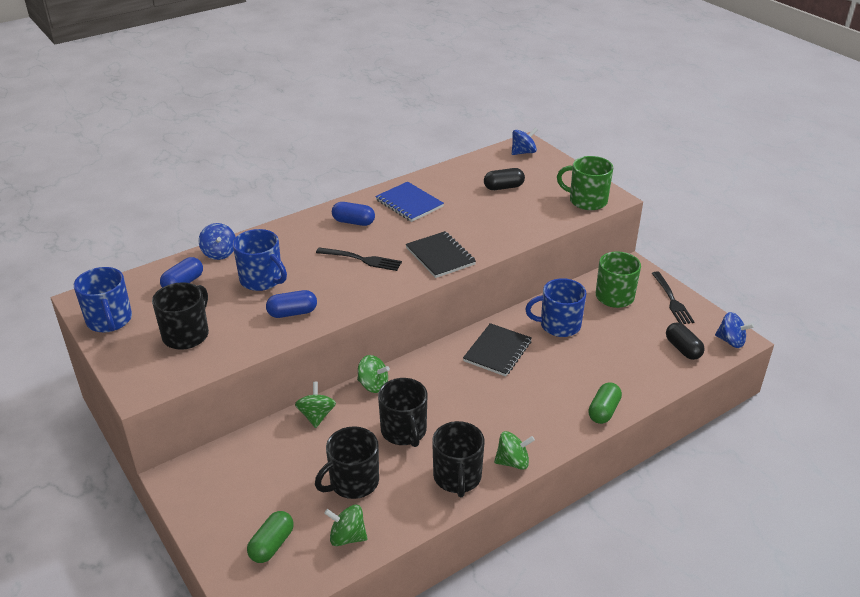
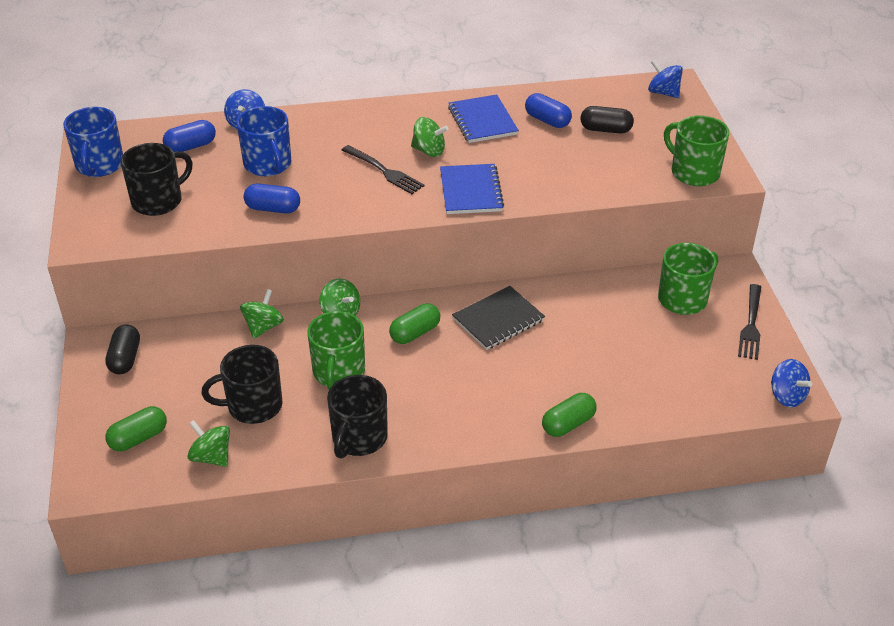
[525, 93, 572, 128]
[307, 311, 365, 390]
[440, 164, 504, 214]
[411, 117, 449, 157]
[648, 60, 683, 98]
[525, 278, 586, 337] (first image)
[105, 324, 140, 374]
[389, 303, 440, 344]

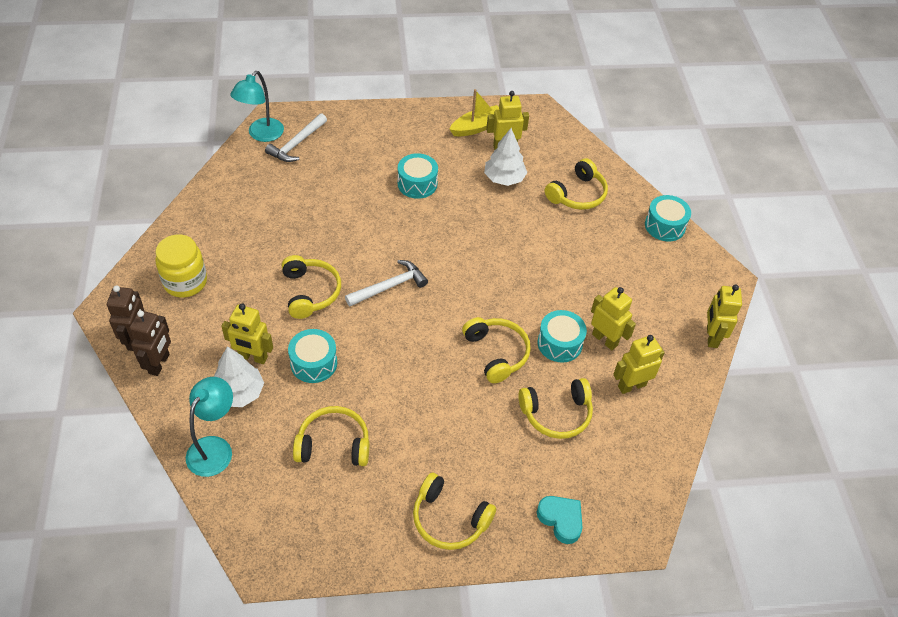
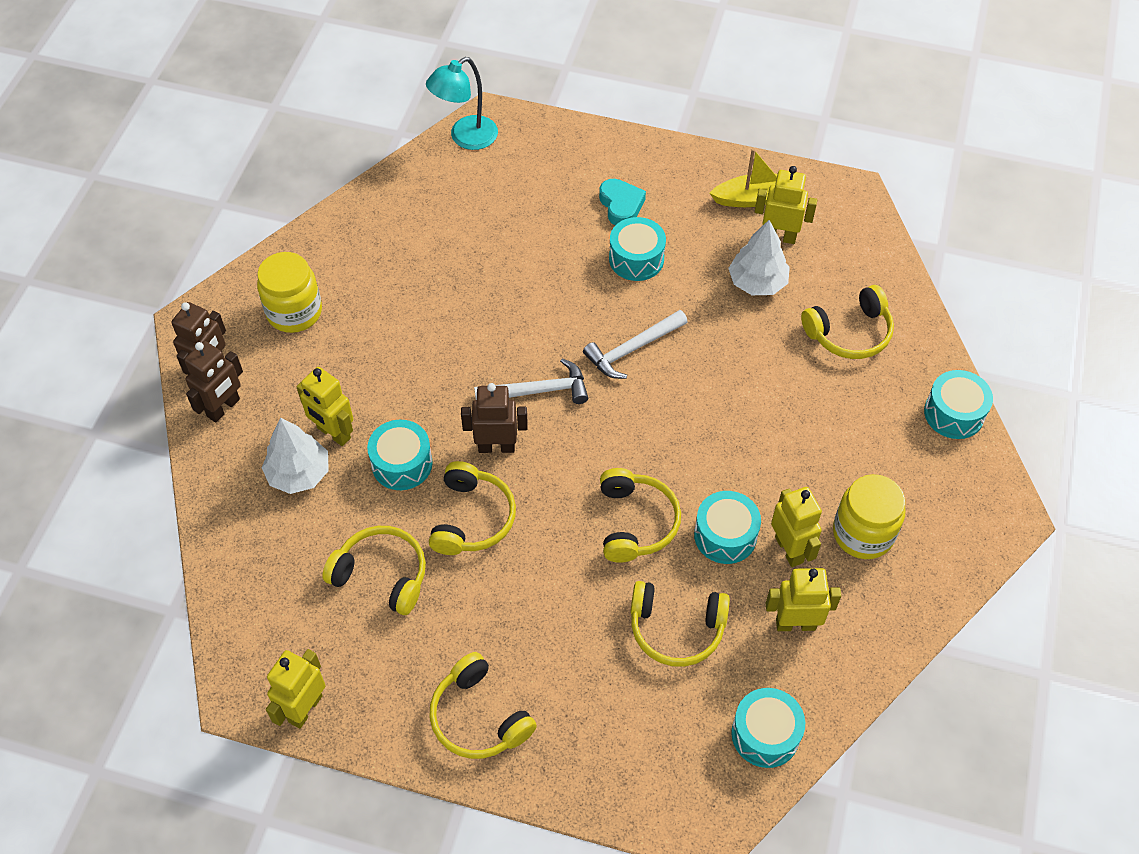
[186, 377, 233, 477] (first image)
[583, 310, 688, 379]
[429, 461, 516, 555]
[599, 179, 646, 225]
[266, 649, 326, 729]
[461, 383, 528, 453]
[731, 688, 805, 768]
[833, 474, 905, 559]

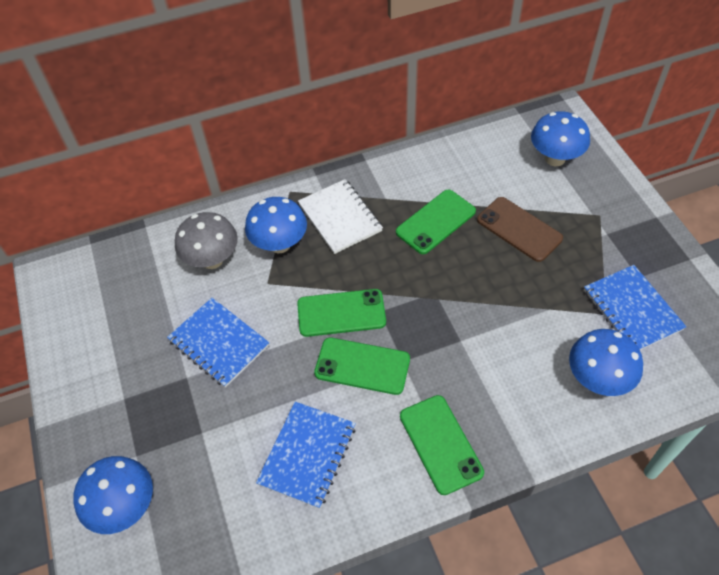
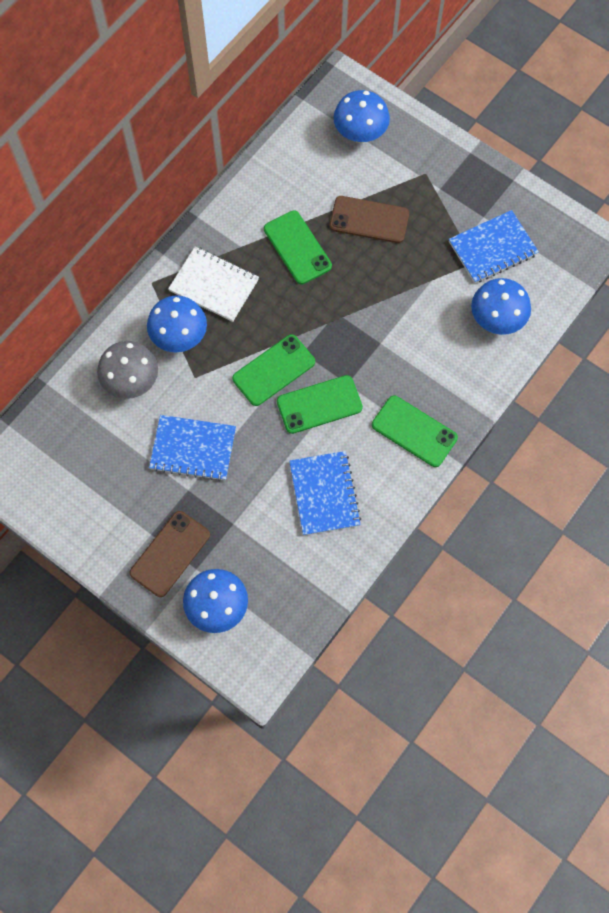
[264, 211, 332, 284]
[449, 210, 539, 283]
[129, 511, 210, 597]

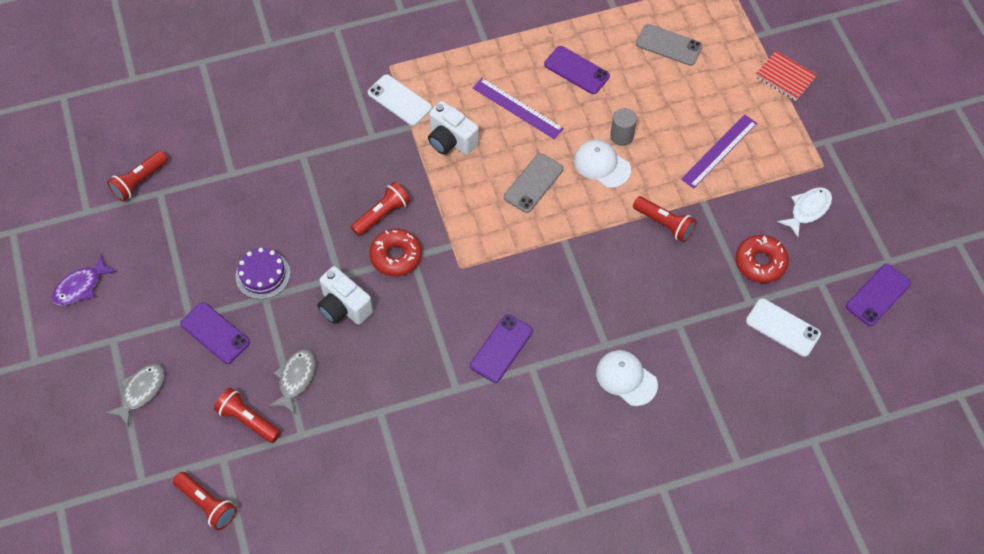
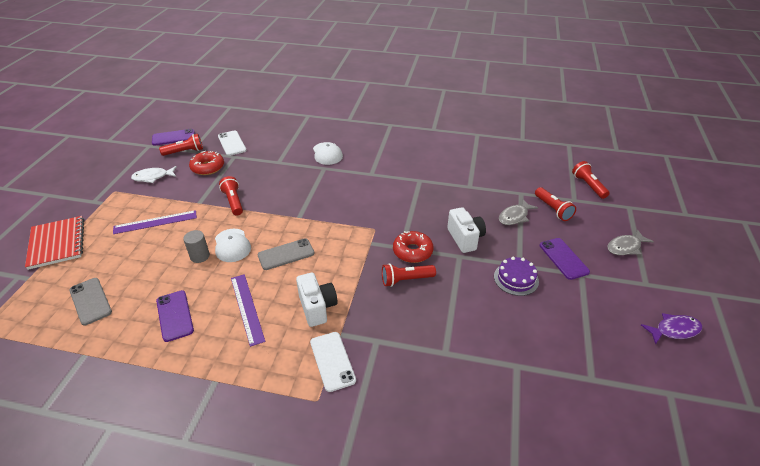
[159, 134, 203, 156]
[470, 314, 533, 383] (first image)
[25, 216, 84, 270]

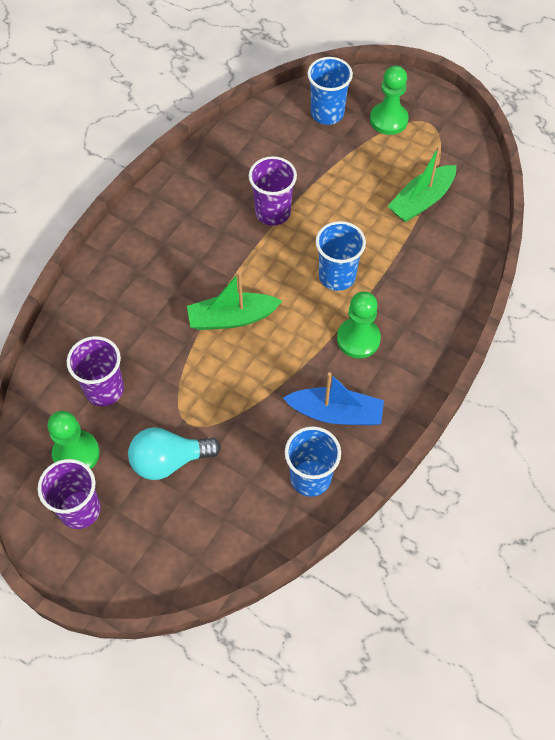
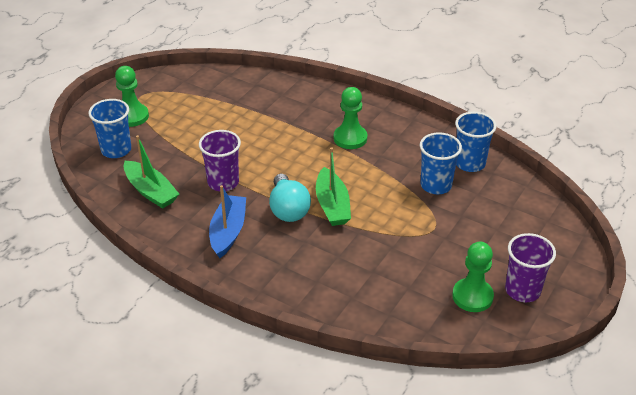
[67, 336, 124, 406] (first image)
[269, 174, 311, 222]
[209, 185, 246, 258]
[420, 132, 462, 194]
[124, 135, 179, 209]

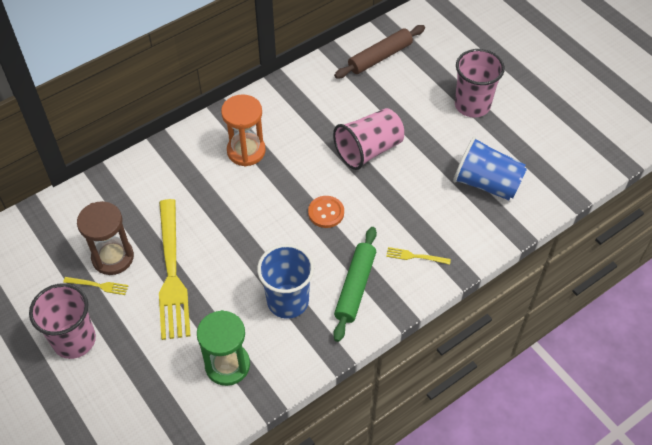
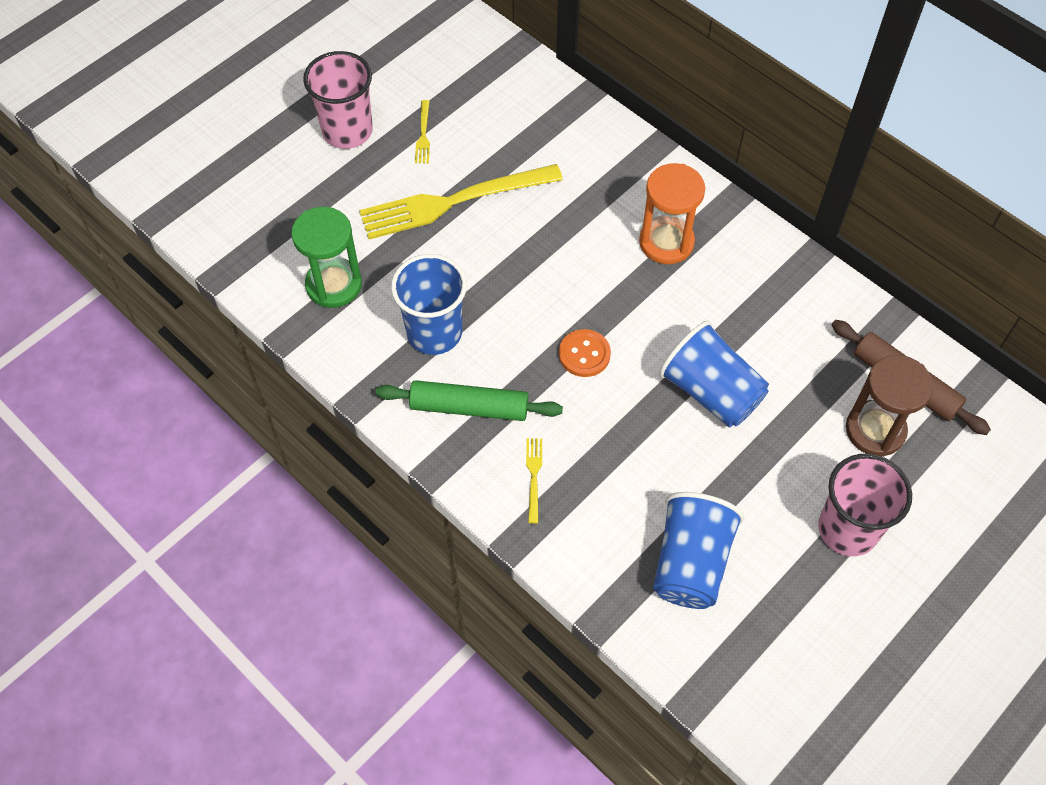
[846, 355, 933, 457]
[659, 321, 769, 428]

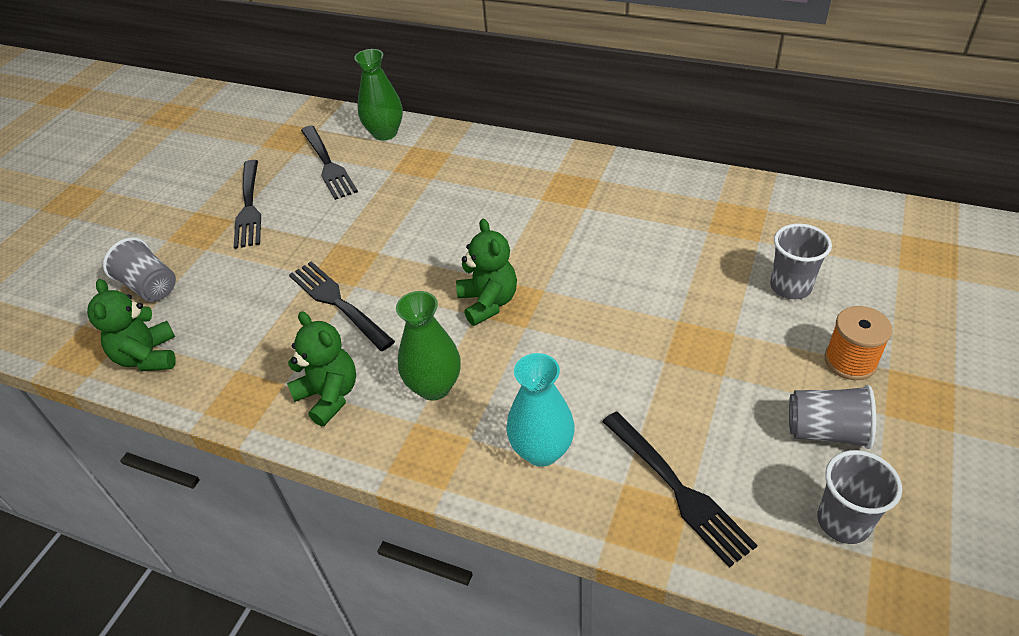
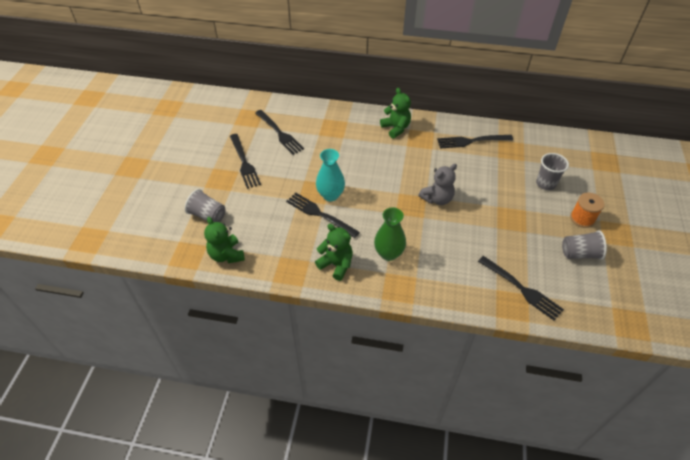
[354, 49, 403, 141] (first image)
[380, 88, 411, 139]
[316, 149, 345, 201]
[817, 450, 902, 544] (first image)
[418, 164, 457, 205]
[437, 135, 513, 149]

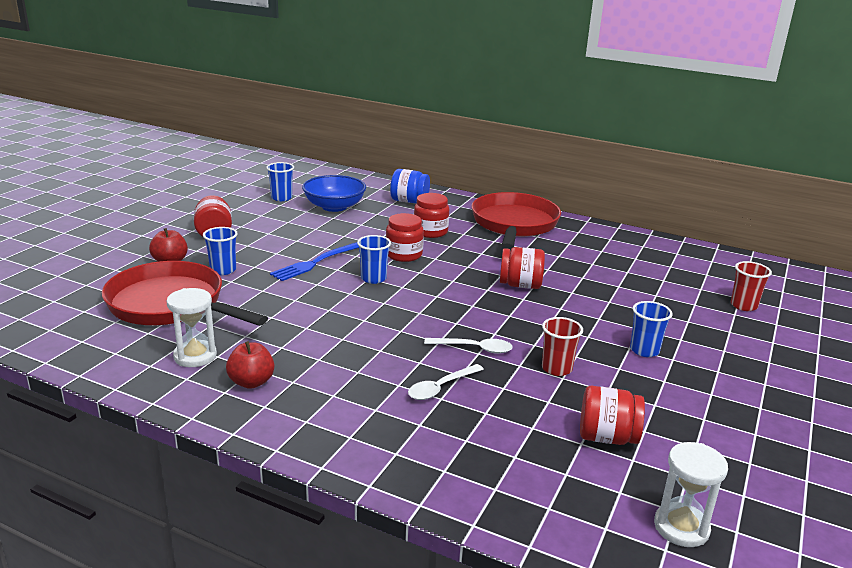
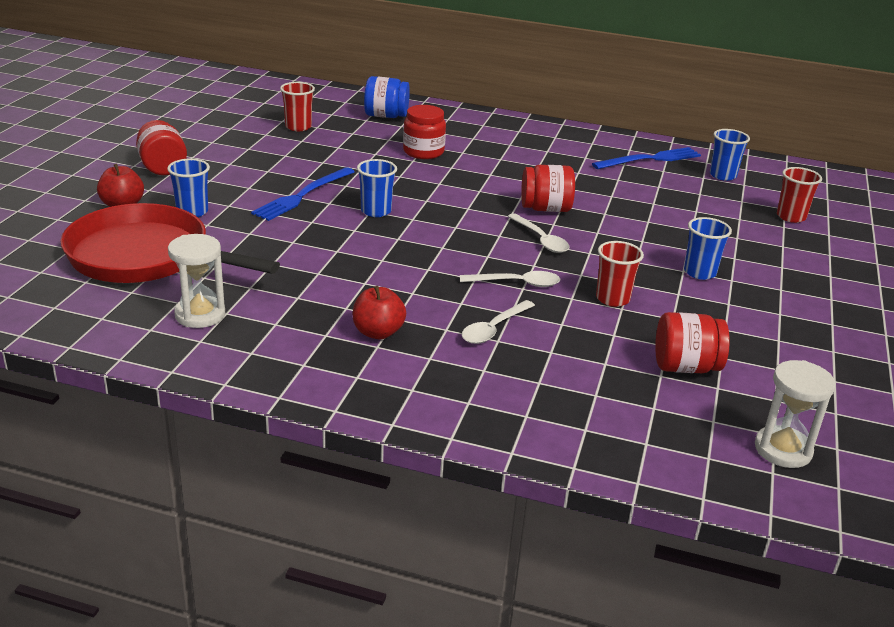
[353, 286, 406, 339]
[710, 129, 750, 181]
[280, 82, 315, 131]
[386, 213, 424, 262] (first image)
[471, 192, 561, 250] (first image)
[507, 213, 569, 253]
[592, 147, 701, 169]

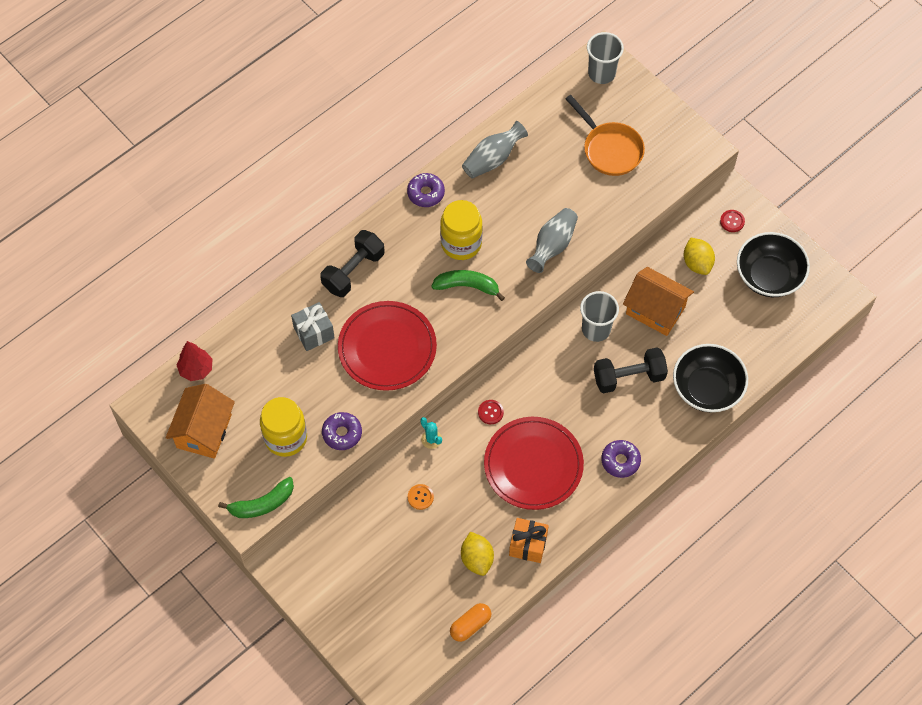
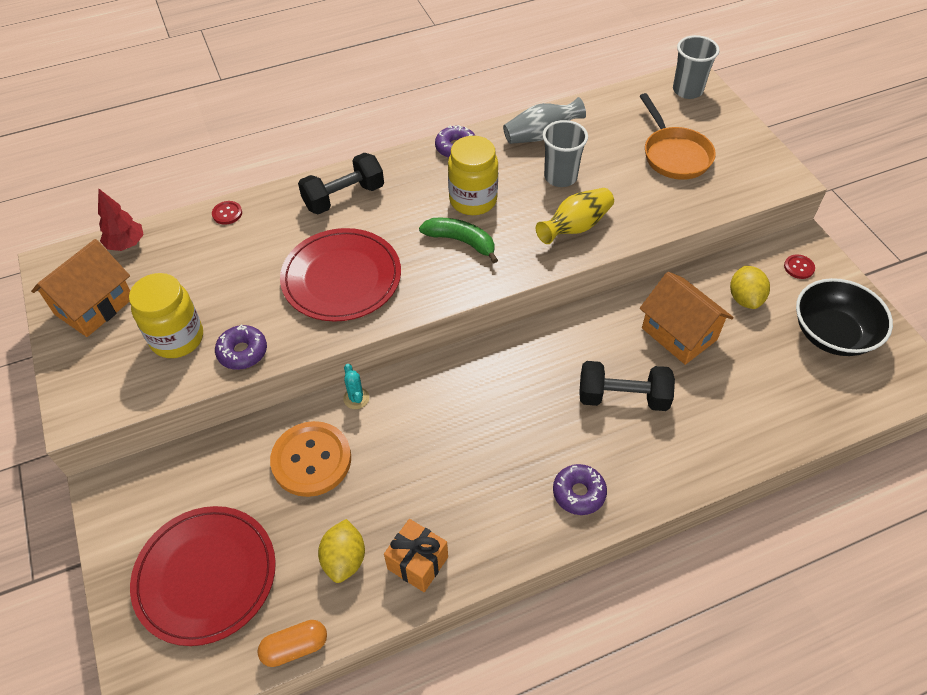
[218, 477, 294, 518] (first image)
[291, 302, 335, 351] (first image)
[270, 421, 351, 497]
[212, 201, 242, 225]
[130, 506, 276, 646]
[536, 188, 614, 244]
[542, 120, 588, 187]
[673, 344, 748, 412] (first image)

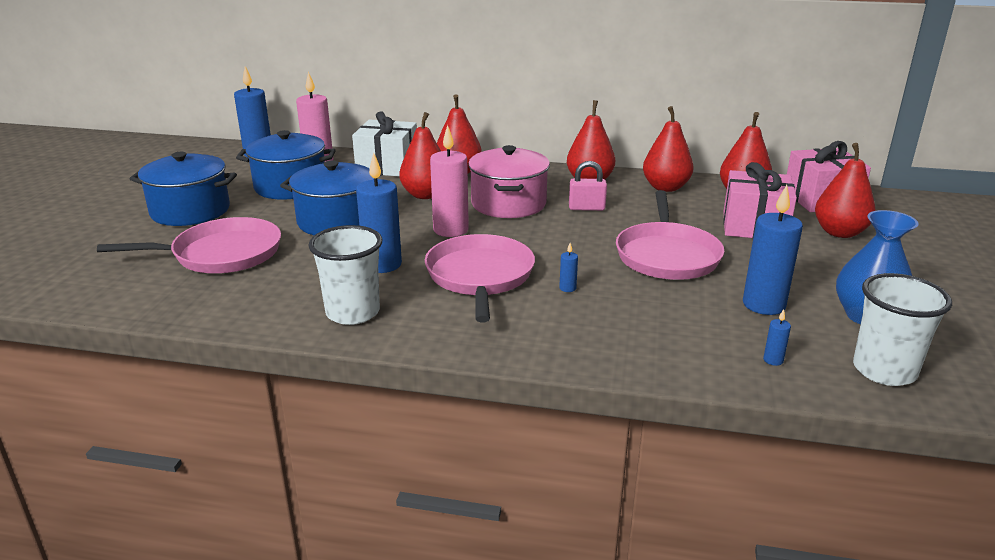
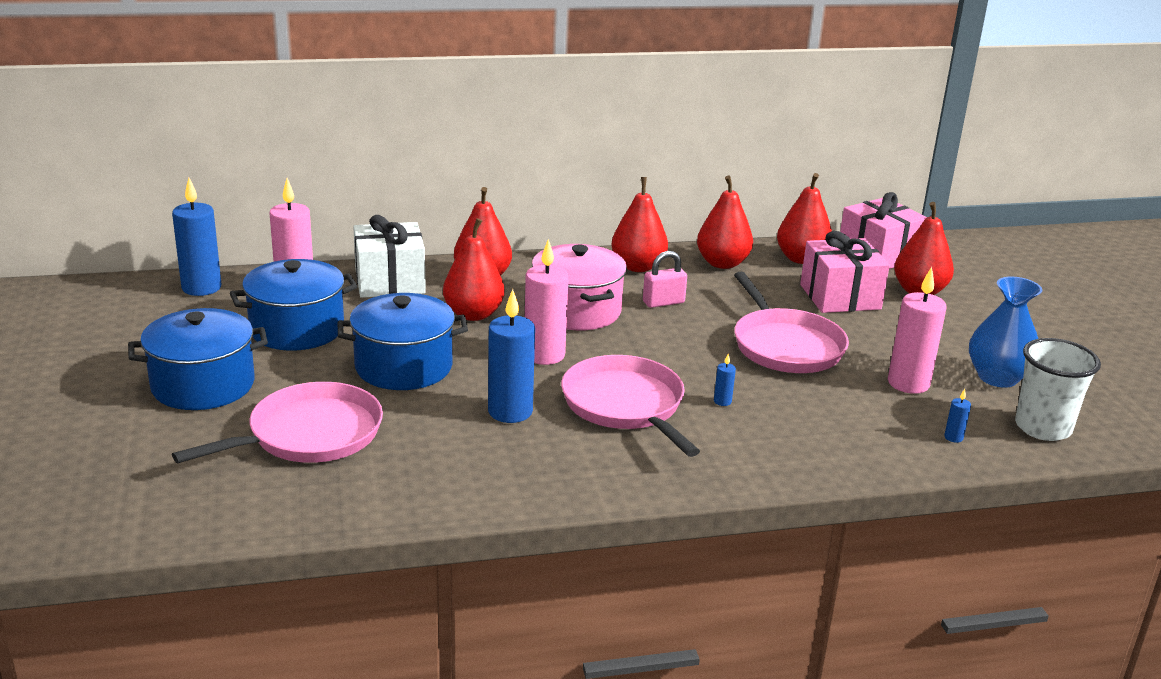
[308, 225, 382, 325] (first image)
[888, 267, 947, 394]

